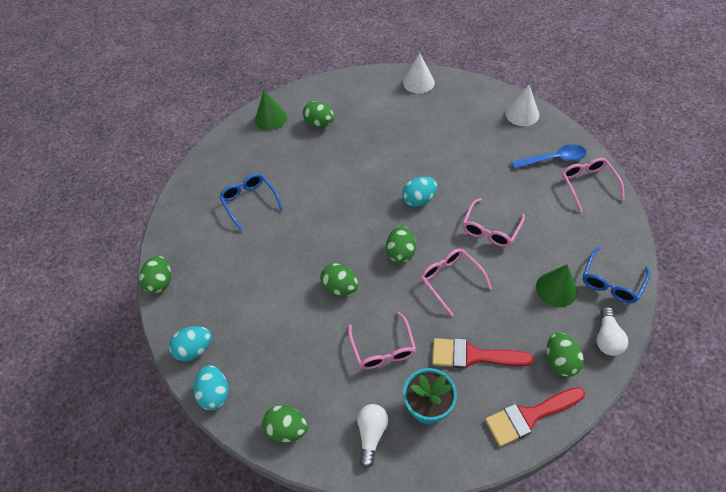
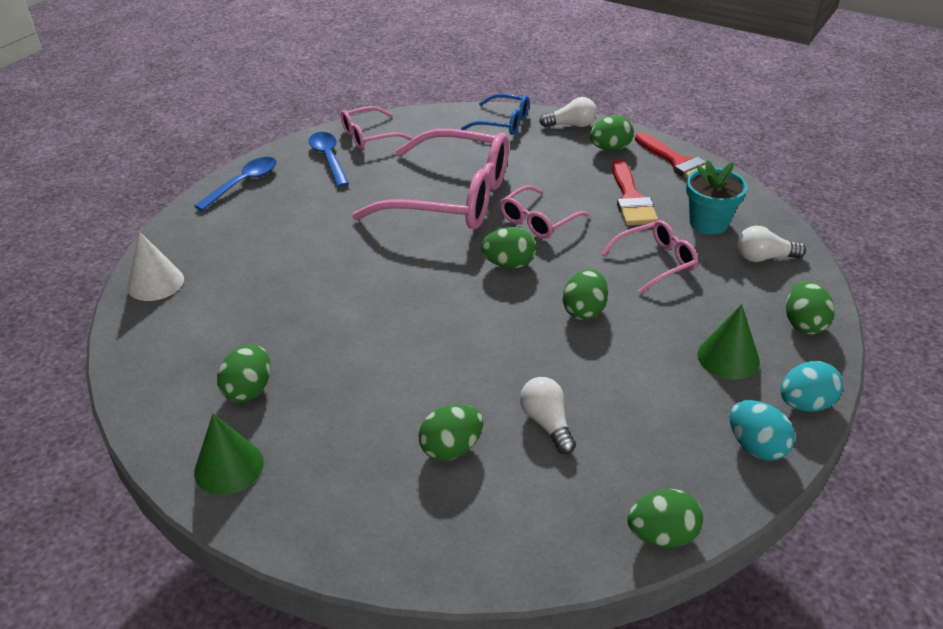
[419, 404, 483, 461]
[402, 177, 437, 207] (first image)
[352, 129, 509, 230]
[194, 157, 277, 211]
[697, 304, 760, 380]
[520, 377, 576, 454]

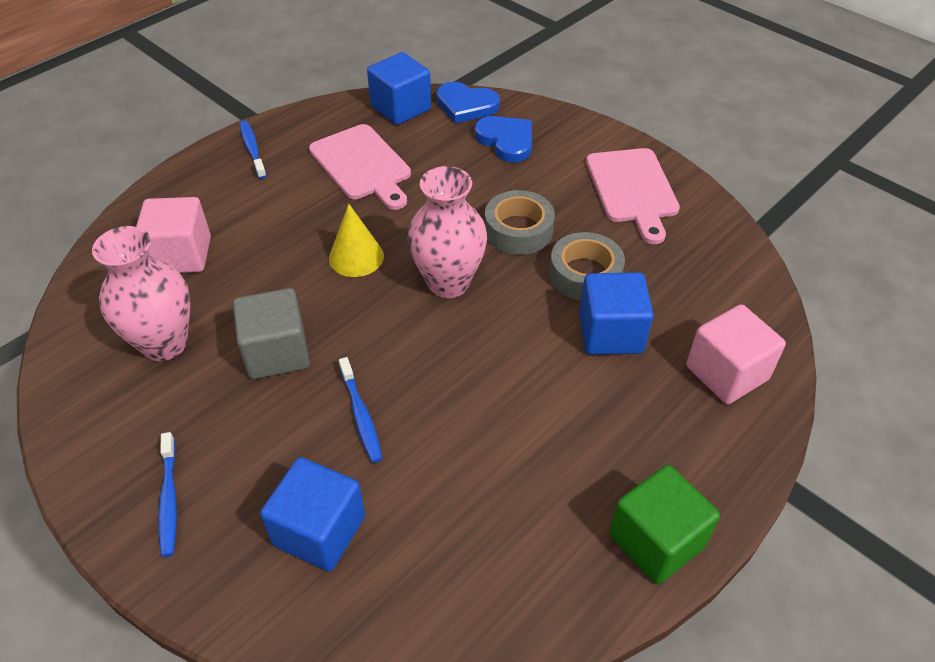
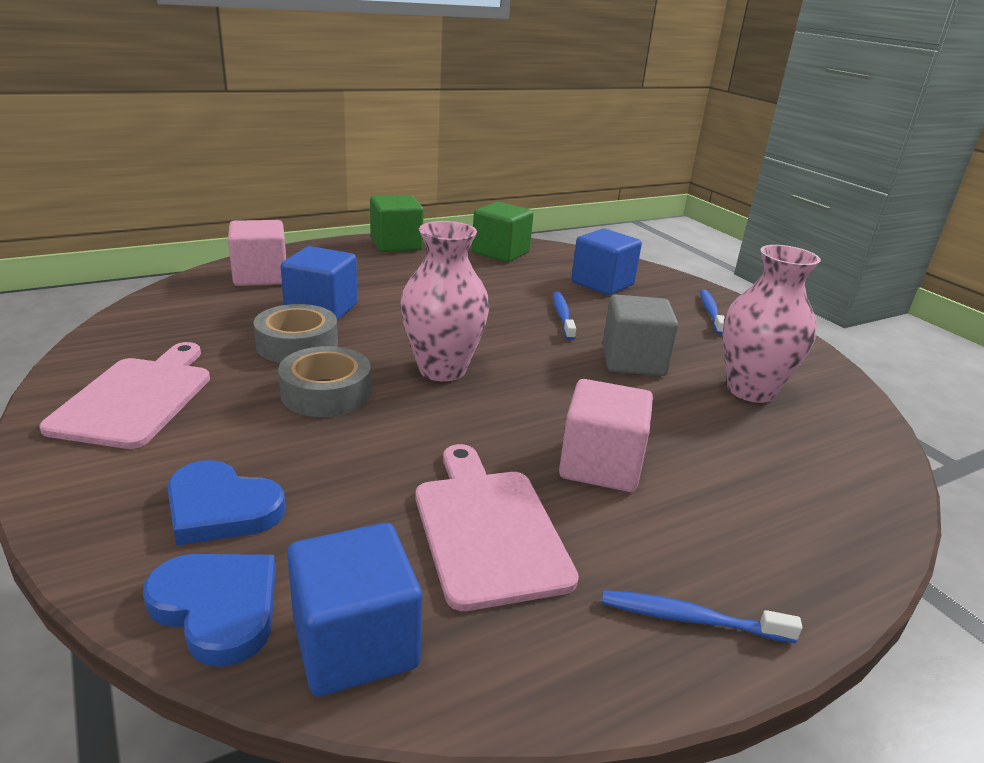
[559, 379, 653, 492]
[602, 590, 802, 643]
[329, 204, 384, 277] (first image)
[167, 460, 285, 546]
[472, 202, 534, 262]

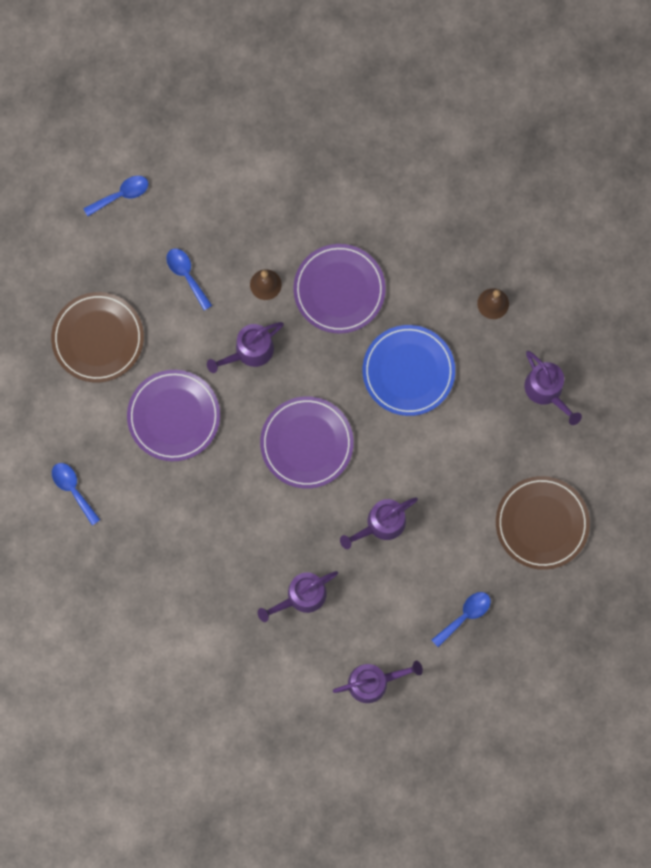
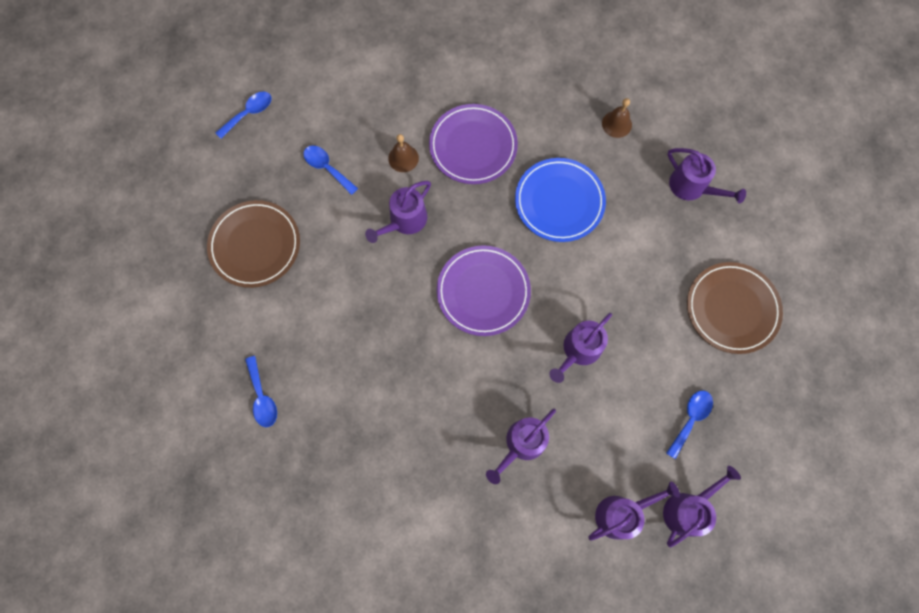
[245, 356, 277, 427]
[127, 370, 220, 461] (first image)
[663, 466, 741, 547]

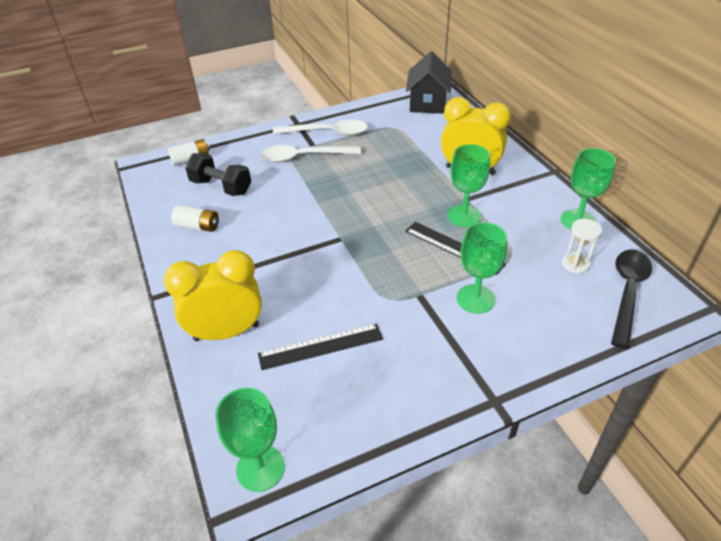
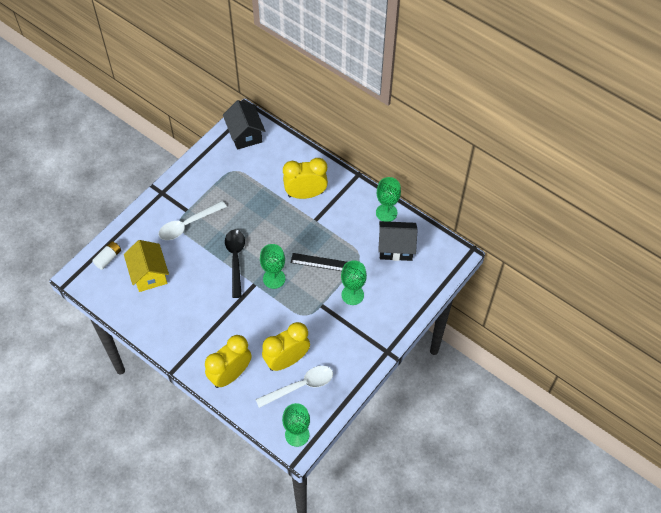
[171, 205, 219, 232] (first image)
[124, 240, 169, 292]
[262, 322, 310, 371]
[255, 366, 333, 408]
[260, 244, 285, 289]
[378, 221, 418, 261]
[225, 229, 245, 298]

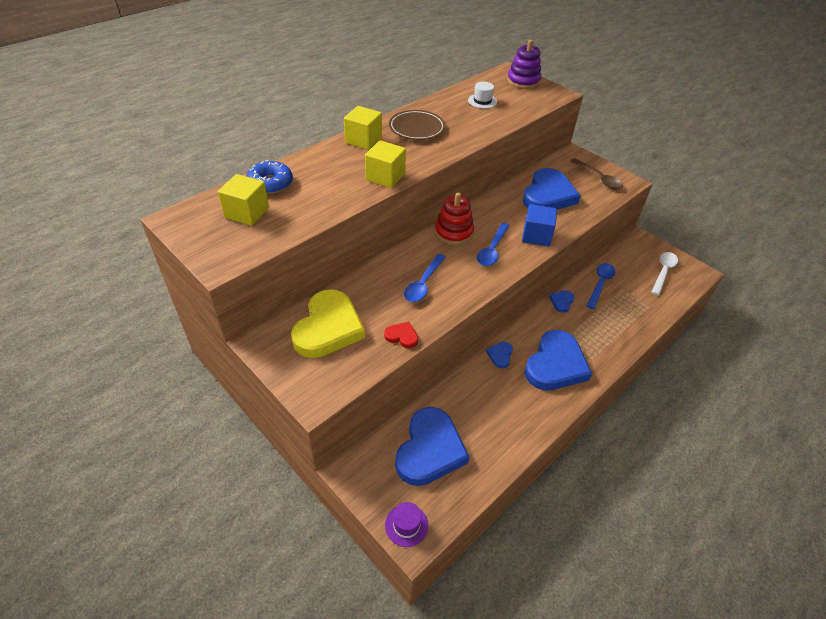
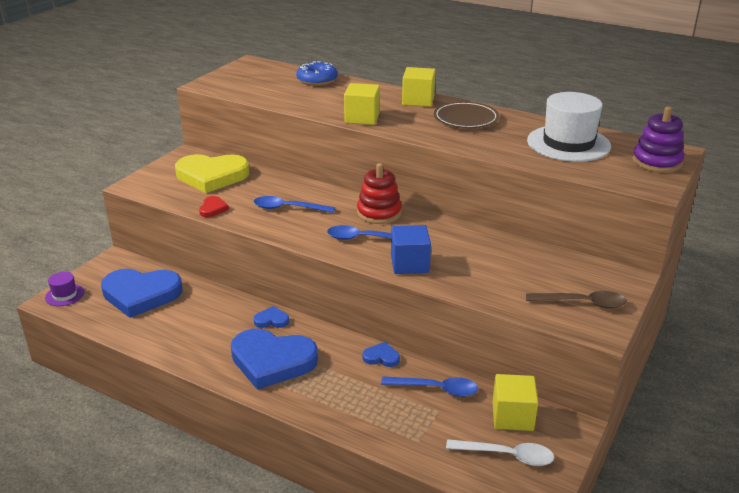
[492, 374, 538, 431]
[527, 92, 611, 162]
[523, 168, 581, 210] (first image)
[526, 291, 627, 308]

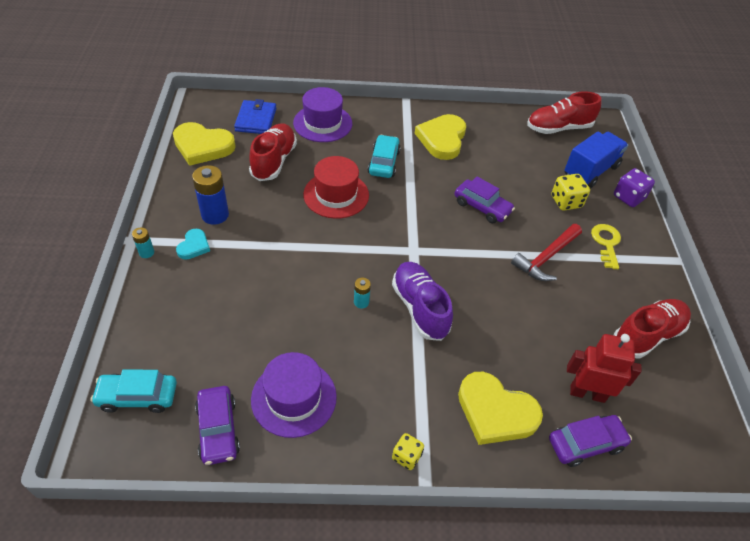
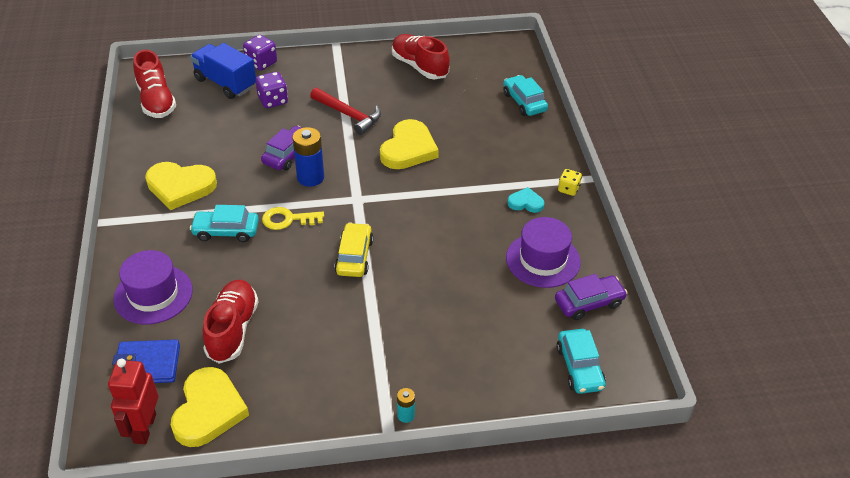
[507, 187, 544, 213]
[293, 127, 324, 187]
[203, 280, 258, 364]
[303, 156, 369, 219] (first image)
[354, 278, 371, 308] (first image)
[392, 262, 453, 341] (first image)
[380, 119, 439, 169]
[503, 75, 548, 116]
[256, 72, 288, 108]
[108, 358, 158, 444]
[262, 207, 324, 230]
[334, 222, 373, 277]

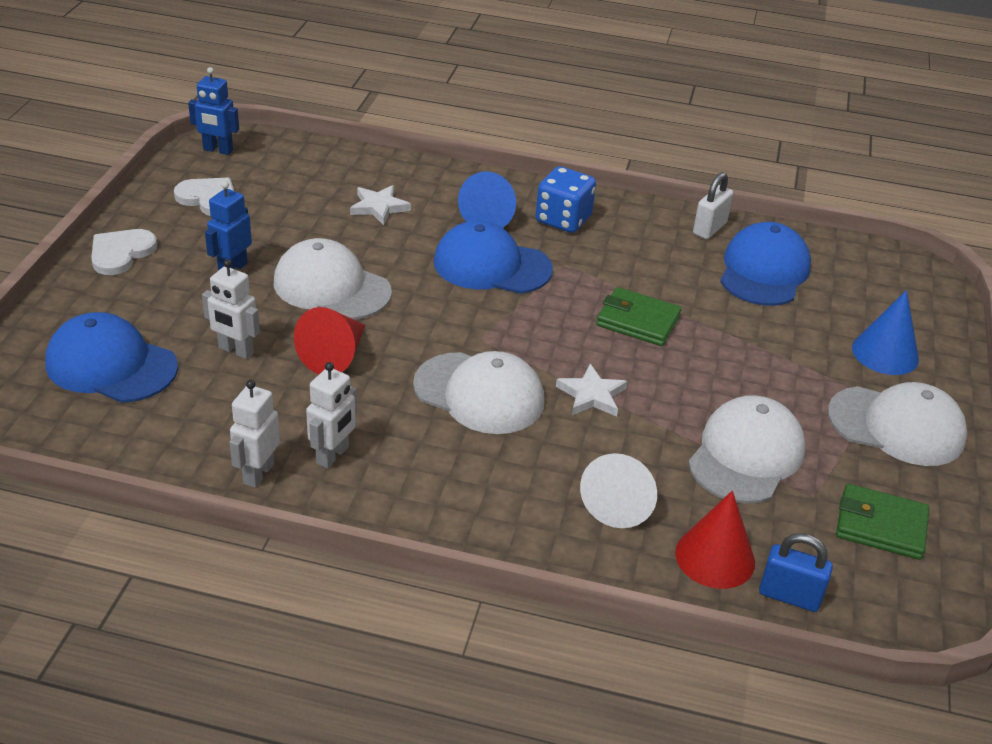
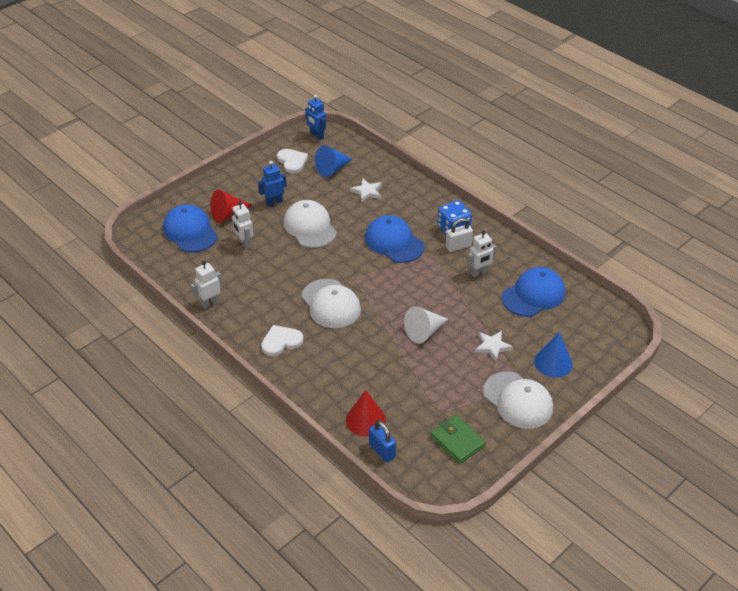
[261, 325, 304, 356]
[210, 189, 253, 223]
[467, 230, 497, 277]
[315, 145, 352, 177]
[475, 331, 513, 361]
[404, 306, 448, 343]
[596, 287, 682, 346] (first image)
[688, 395, 806, 504] (first image)
[446, 218, 473, 252]

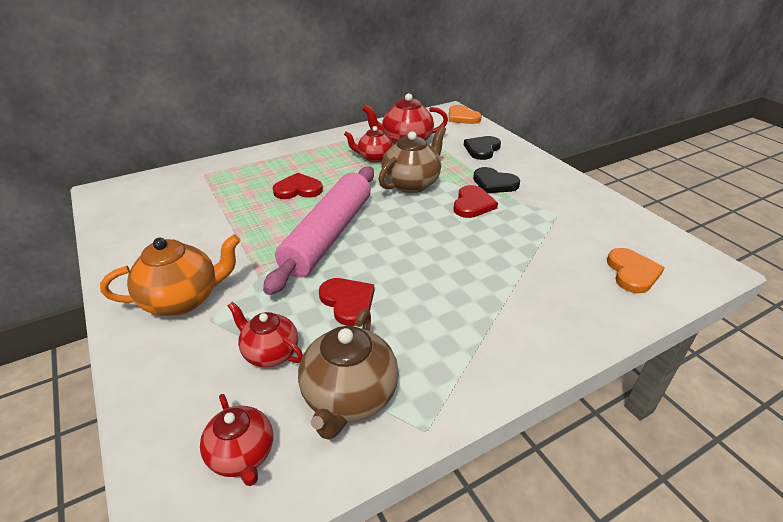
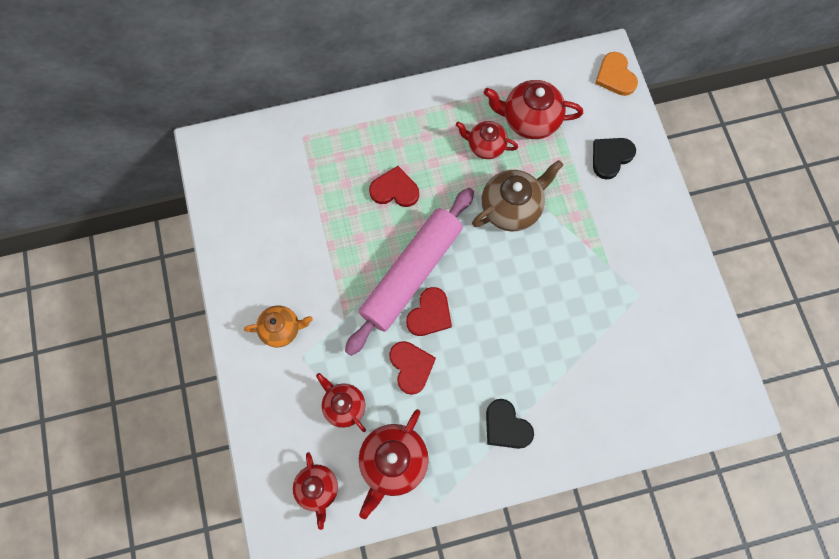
[244, 306, 313, 347]
[359, 409, 429, 519]
[406, 287, 452, 336]
[486, 399, 534, 449]
[607, 248, 665, 293] (first image)

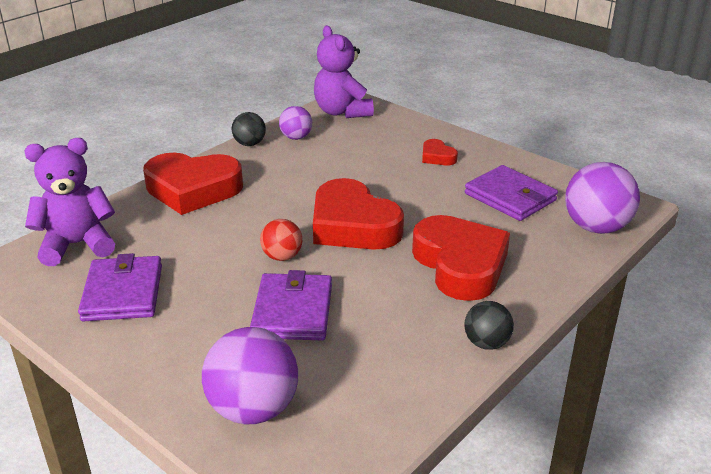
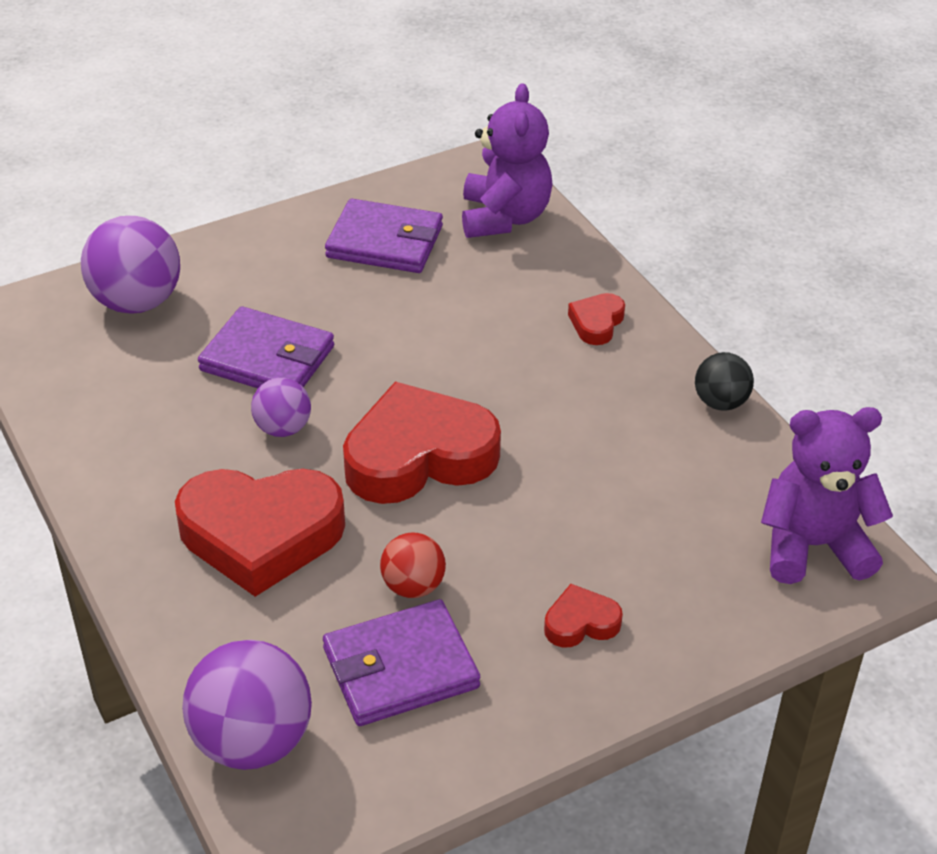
[568, 293, 625, 345]
[380, 532, 446, 598]
[251, 378, 311, 437]
[464, 301, 514, 350] (first image)

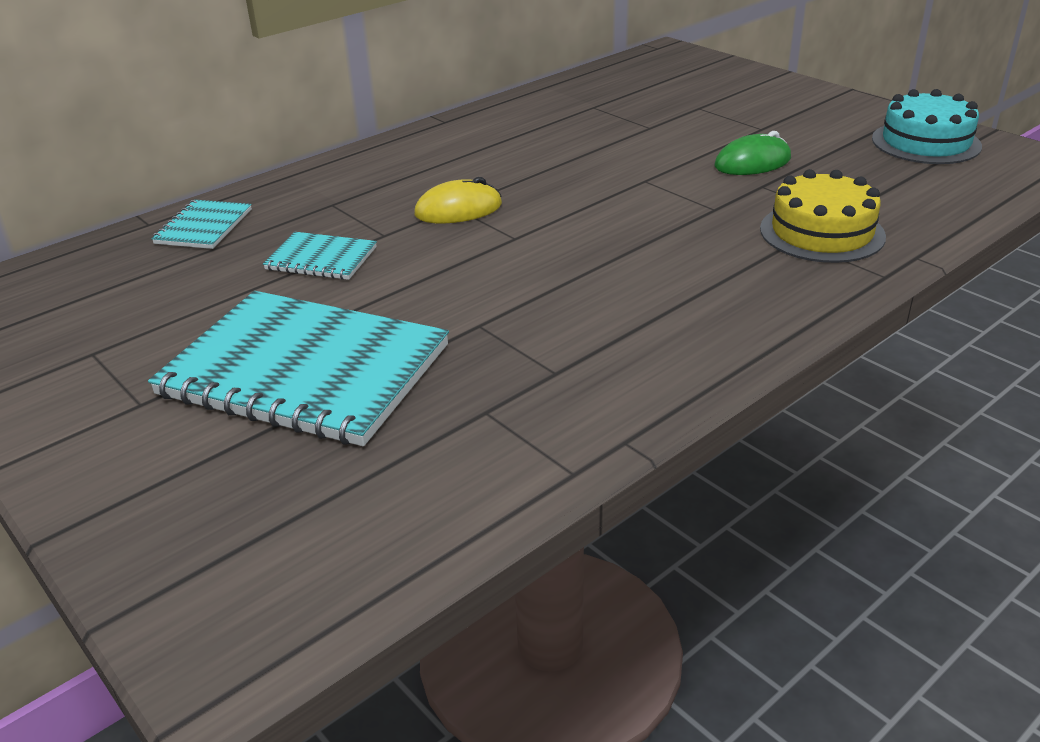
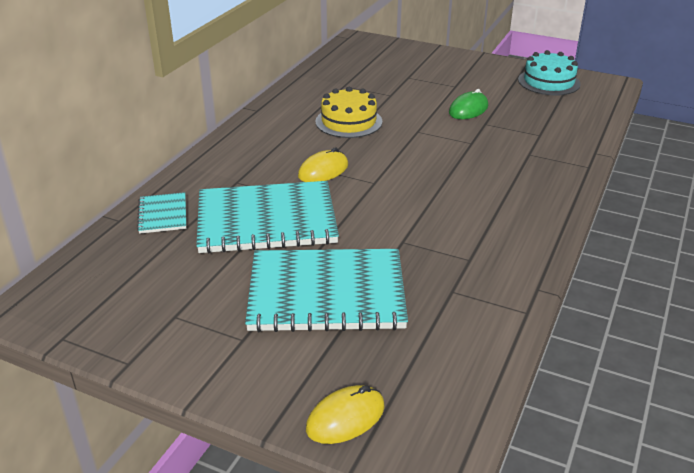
[196, 181, 339, 253]
[315, 87, 383, 138]
[306, 385, 385, 444]

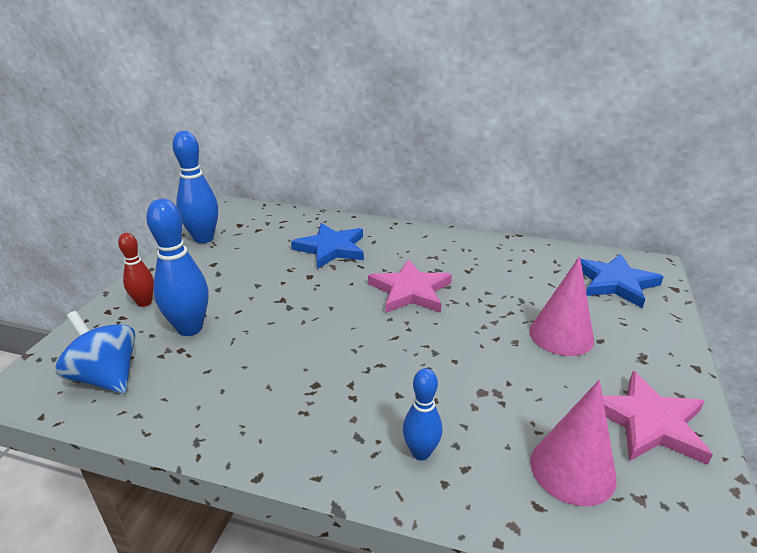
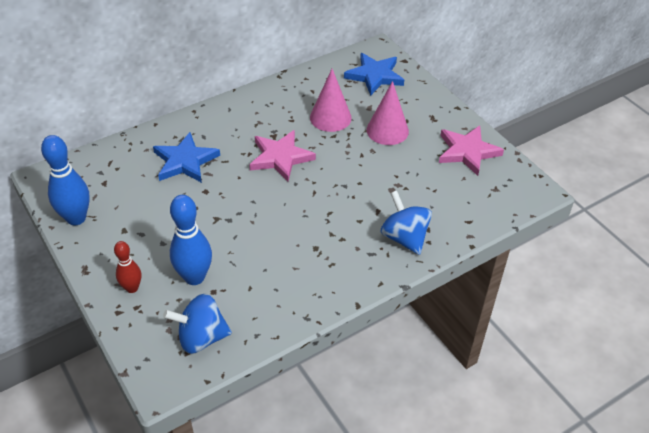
[381, 191, 432, 255]
[310, 69, 352, 132]

